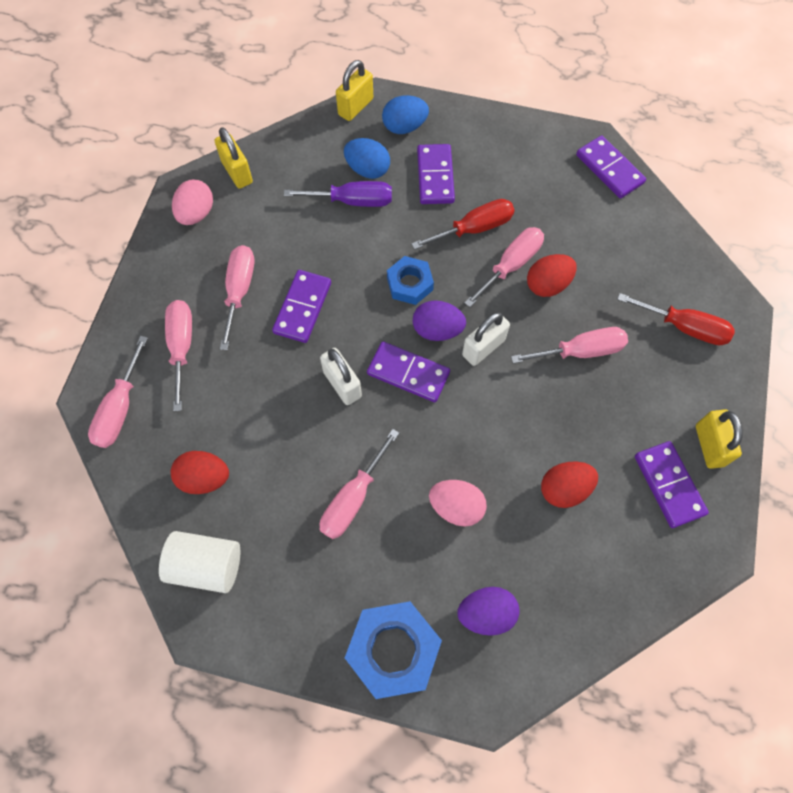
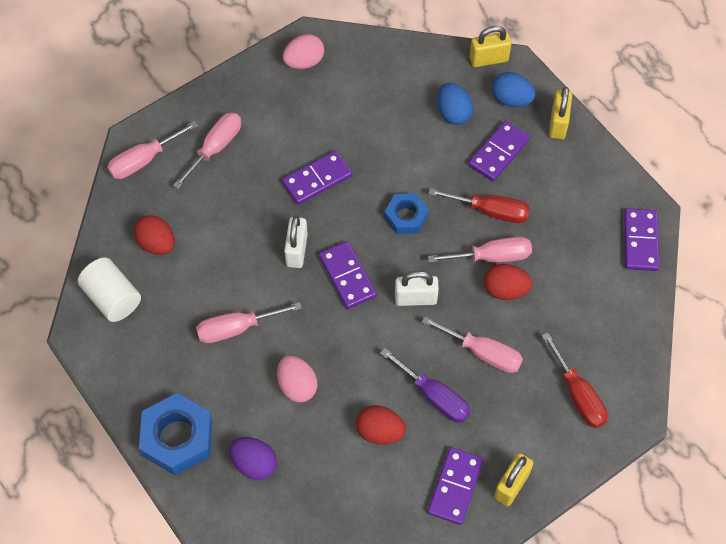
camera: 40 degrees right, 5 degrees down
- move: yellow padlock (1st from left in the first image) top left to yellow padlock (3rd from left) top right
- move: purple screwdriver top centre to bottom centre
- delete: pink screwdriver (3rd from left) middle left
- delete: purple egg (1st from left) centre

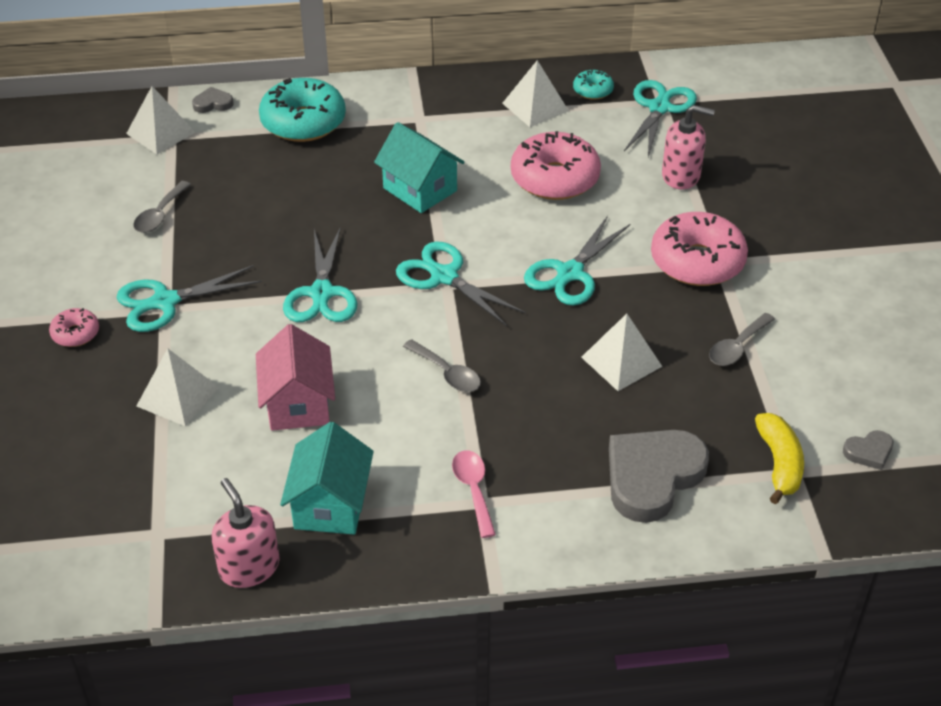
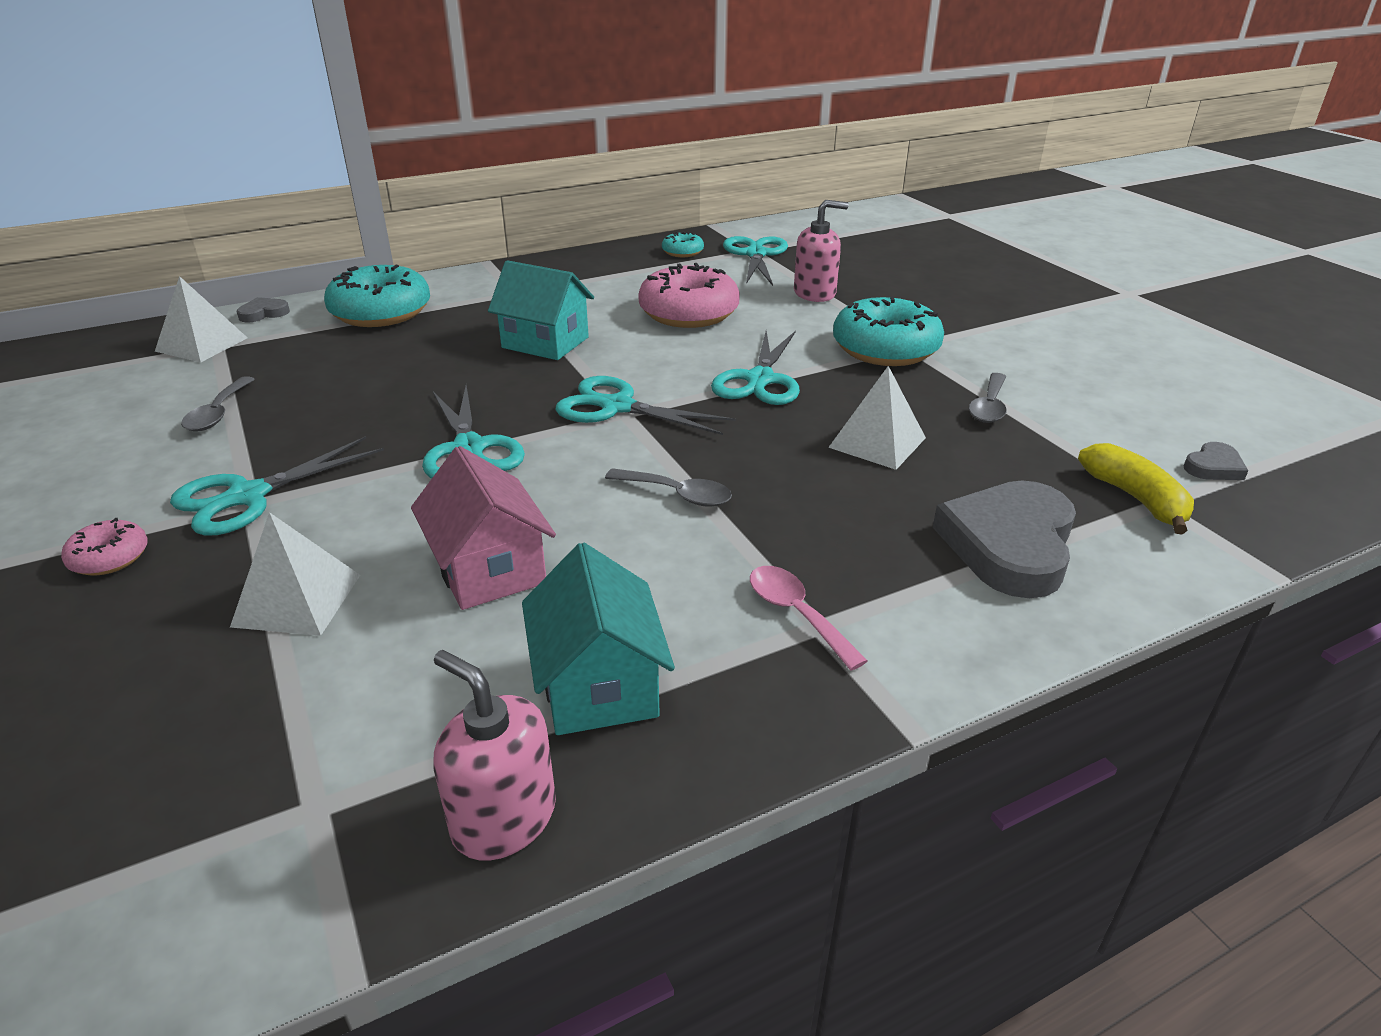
camera: 20 degrees left, 10 degrees down
- delete: white pyramid (3rd from left) top centre
- recolor: pink donut (3rd from left) middle right to turquoise donut (3rd from left) top centre

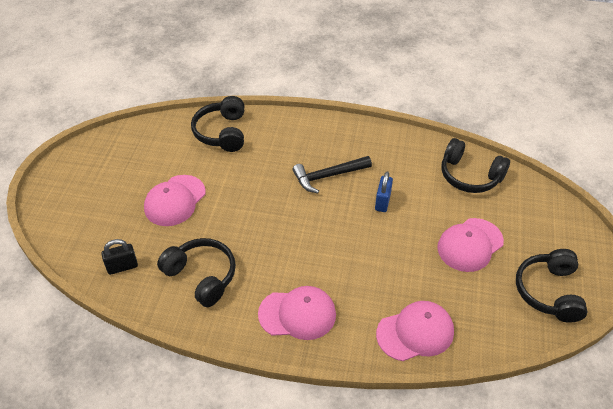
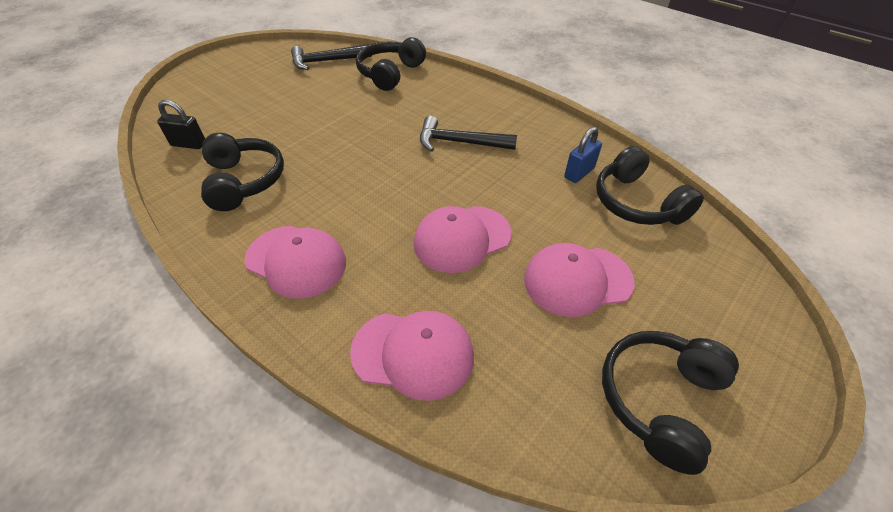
camera: 30 degrees right, 0 degrees up
- move: blue padlock centre to top centre
- move: pink cap (1st from left in the first image) middle left to pink cap (3rd from left) centre
- insert: black hammer (1st from left) top centre

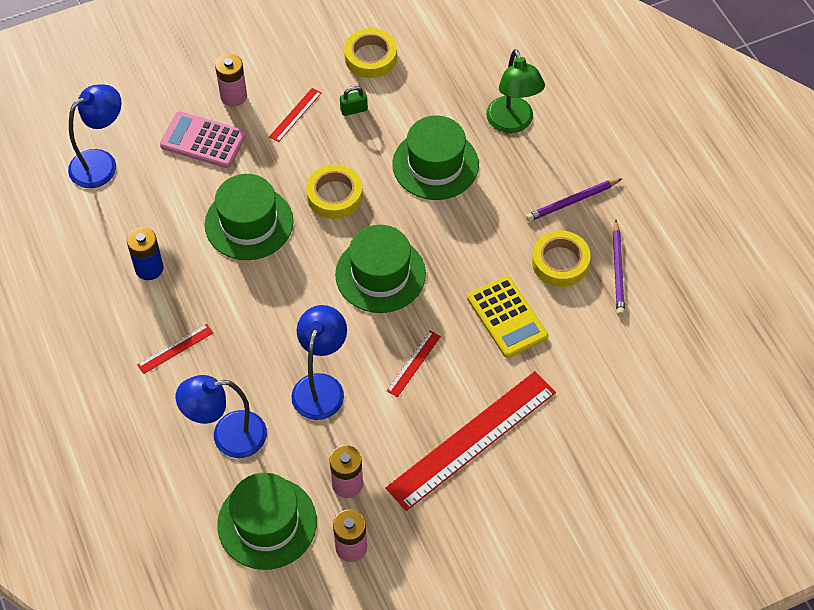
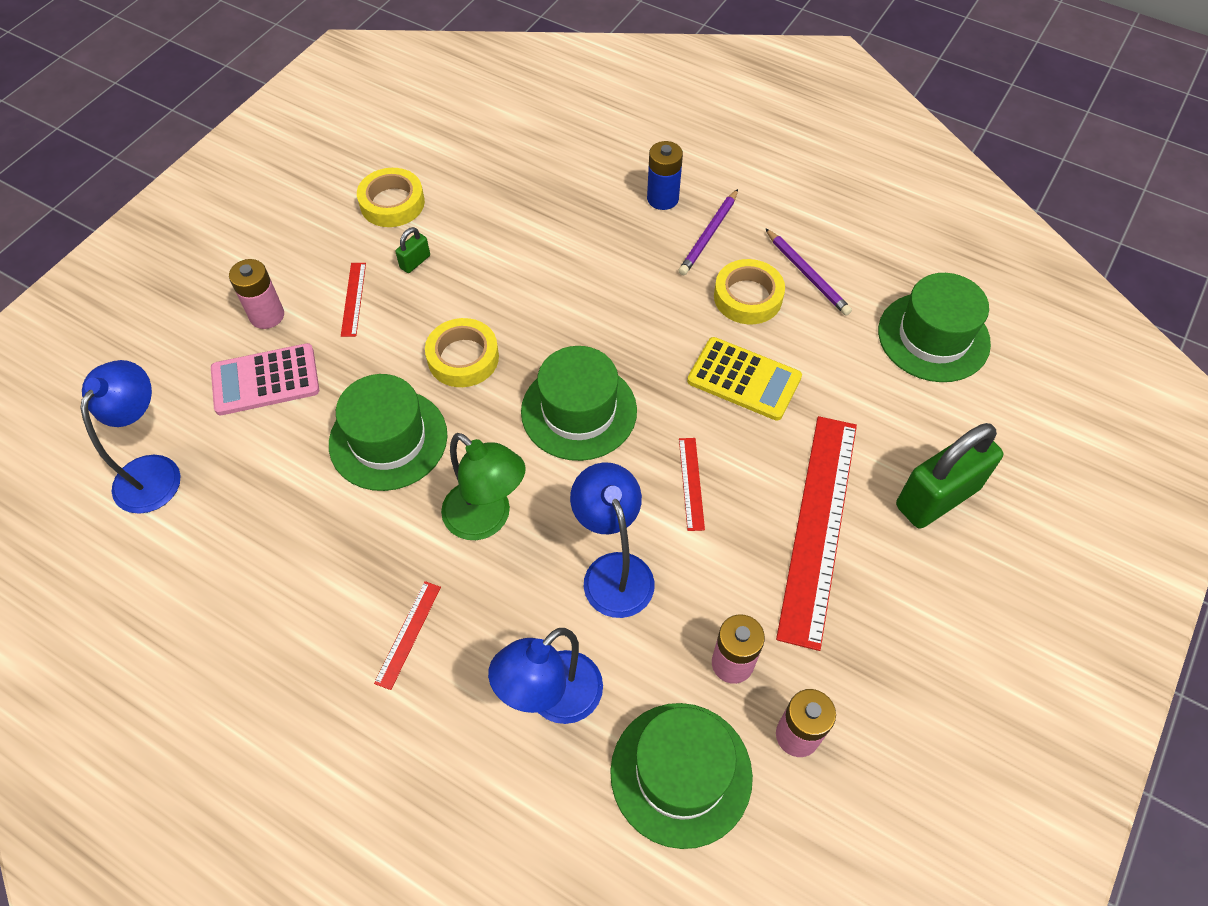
camera: 35 degrees left, 0 degrees up
- move: green lamp top centre to centre
- move: green hat (4th from left) top centre to middle right
- move: blue battery middle left to top centre
- insert: green padlock (2nd from left) middle right

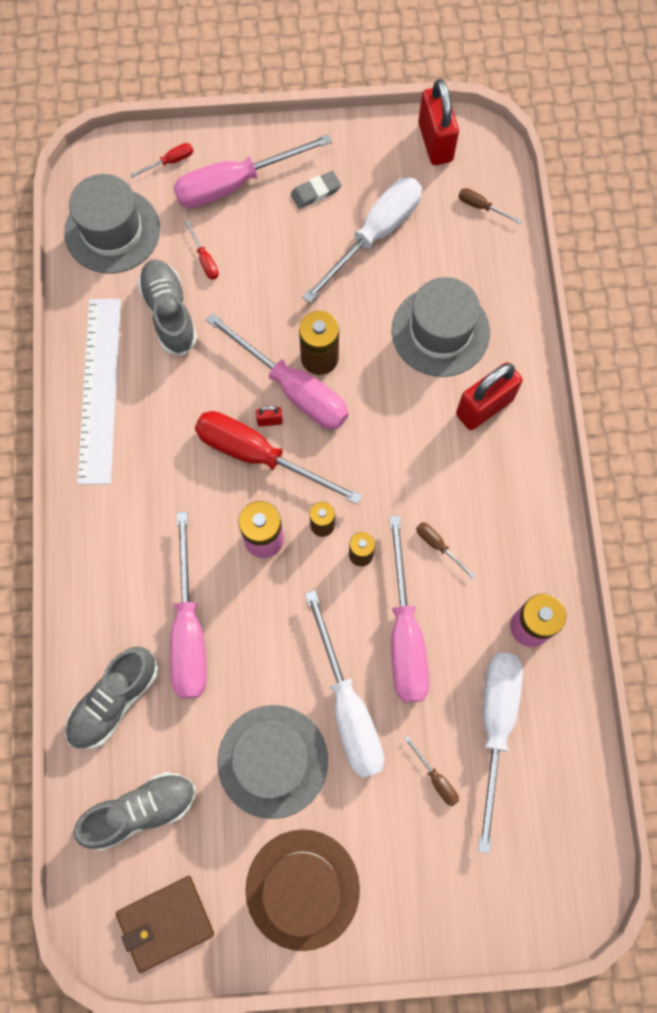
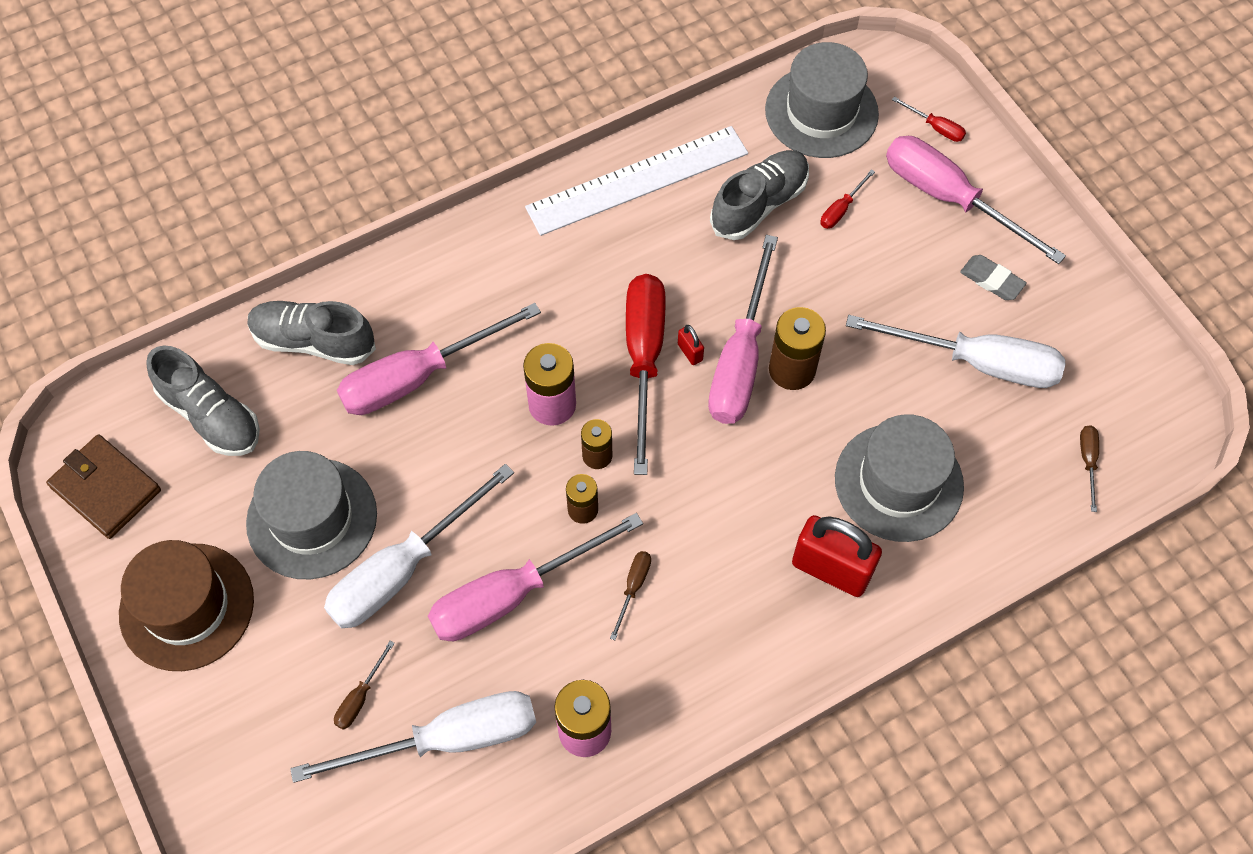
camera: 65 degrees right, 10 degrees down
- delete: red padlock (2nd from left) top right

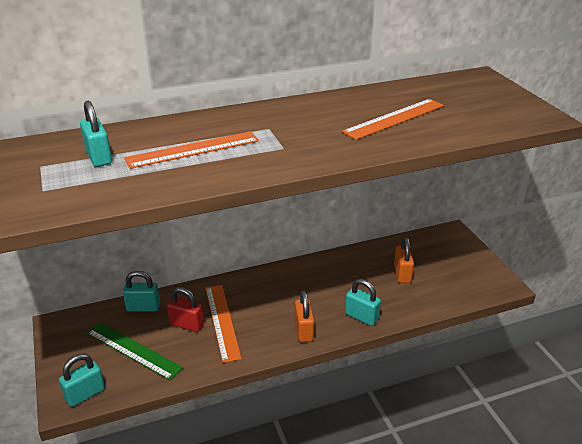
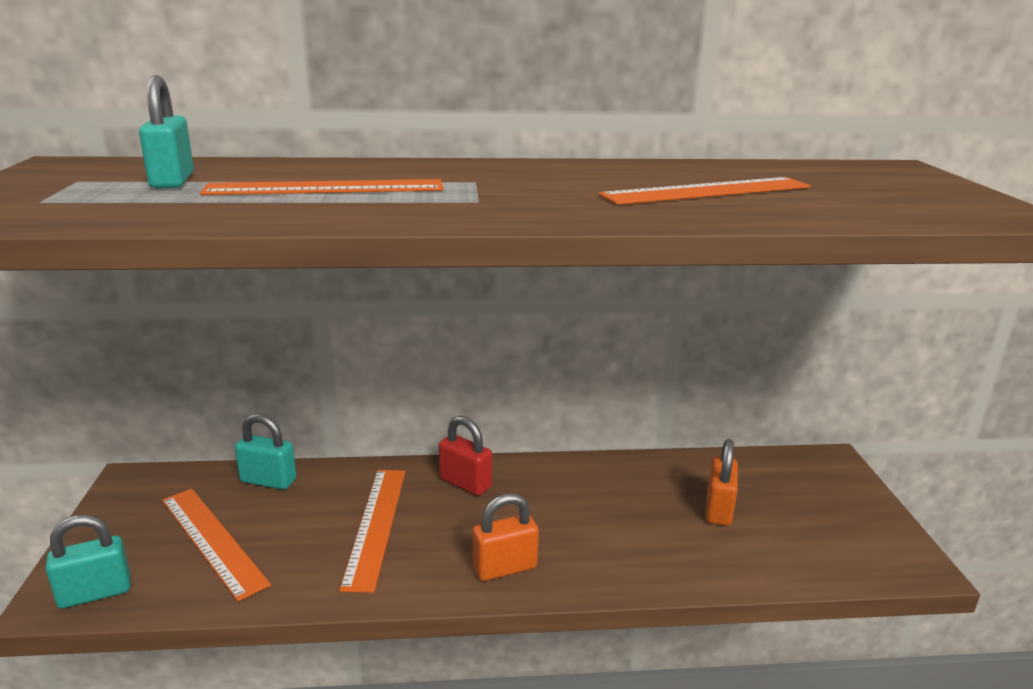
camera: 15 degrees right, 10 degrees down
- delete: turquoise padlock (4th from left) bottom centre
- move: red padlock bottom left to centre
- rotate: orange padlock (1st from left) bottom centre = bottom centre 60 degrees clockwise
- recolor: green ruler bottom left to orange ruler (1st from left) bottom left

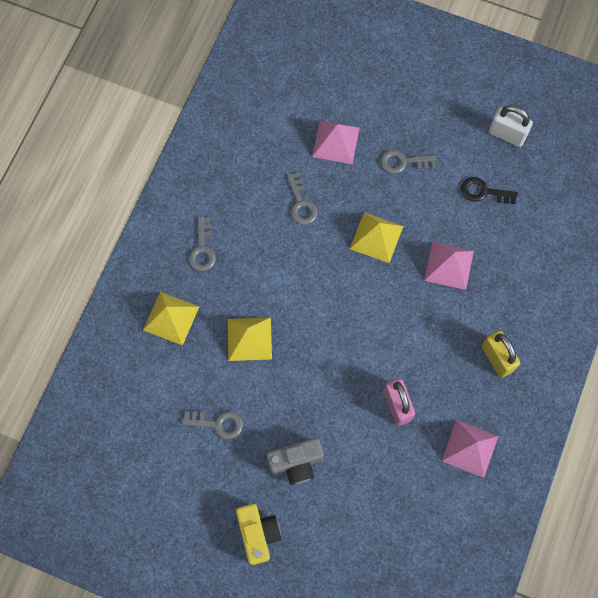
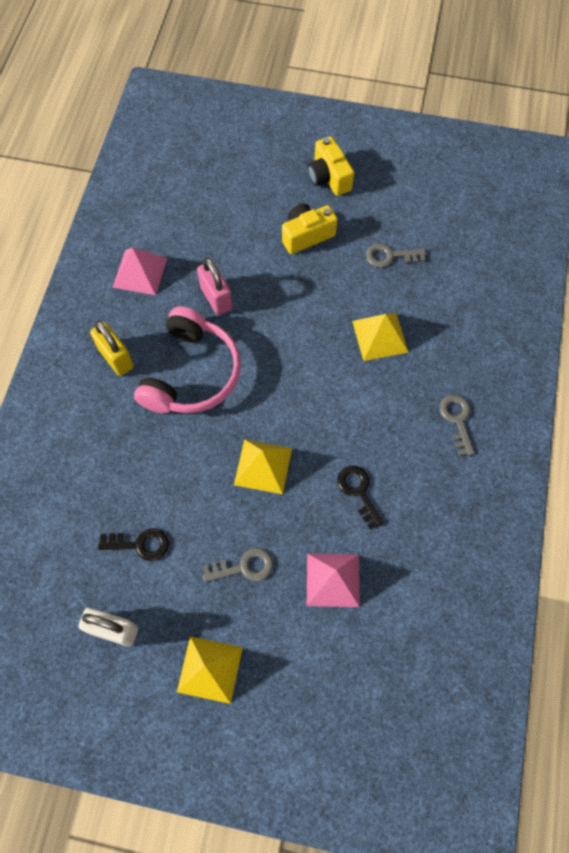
camera: 170 degrees right, 5 degrees down
- recolor: grey key (3rd from left) top centre to black key (2nd from left) centre
- delete: pink pyramid (2nd from left) middle right
- move: yellow pyramid (1st from left) middle left to bottom centre
- recolor: grey camera bottom centre to yellow camera (1st from left) top centre
- insert: pink headphones middle left

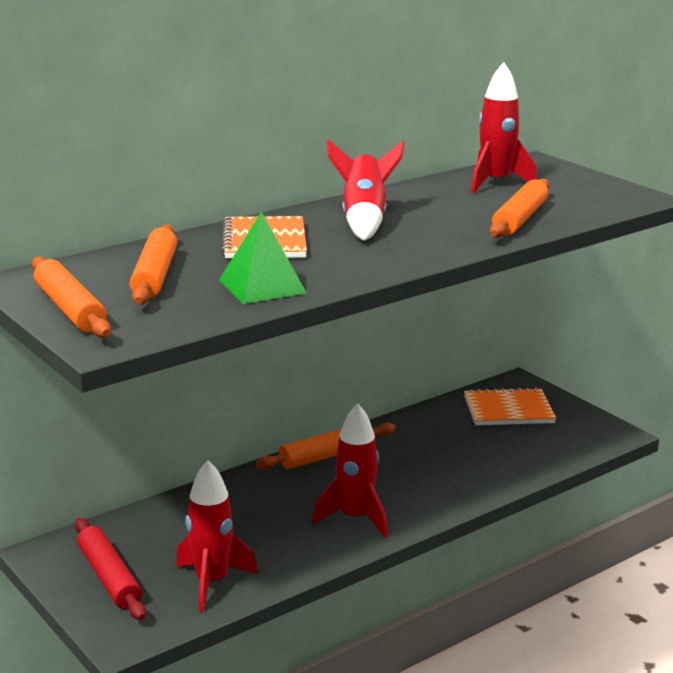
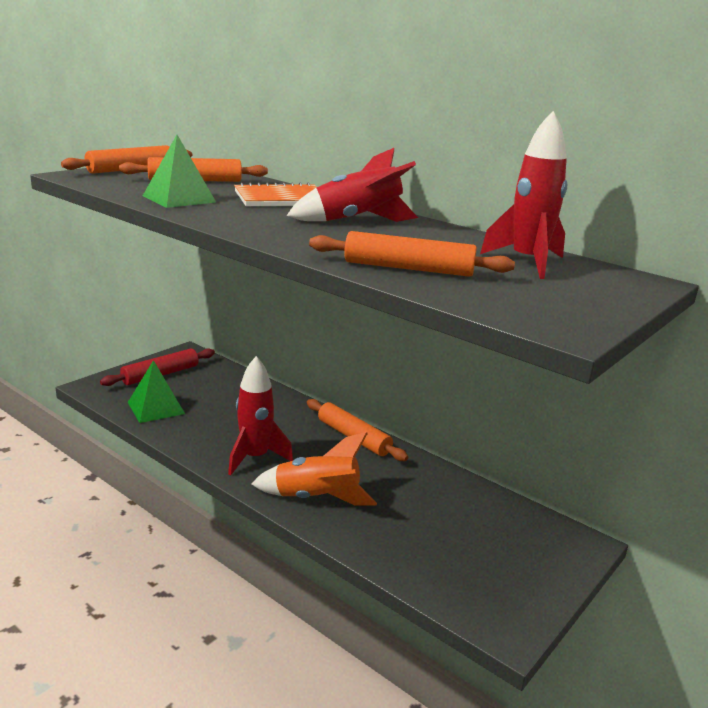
camera: 75 degrees right, 0 degrees up
- delete: orange notebook (2nd from left) middle right
- replace: red rocket (1st from left) bottom left to green pyramid (1st from left) middle left
- insert: orange rocket centre

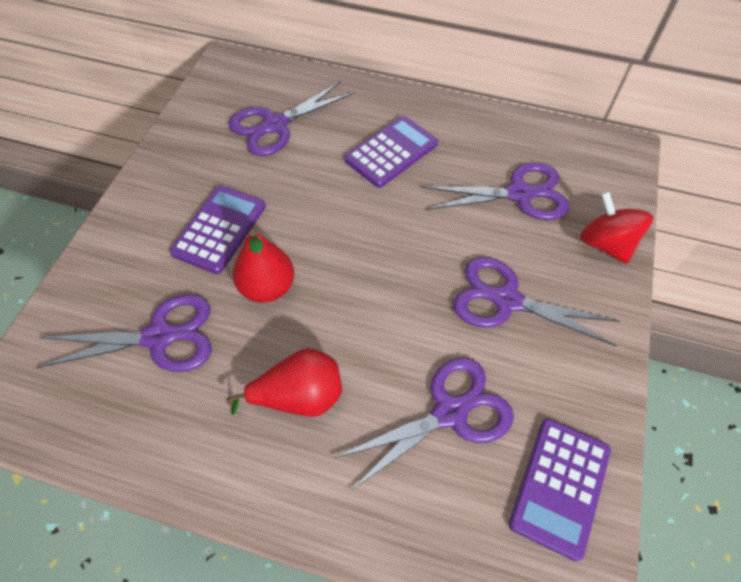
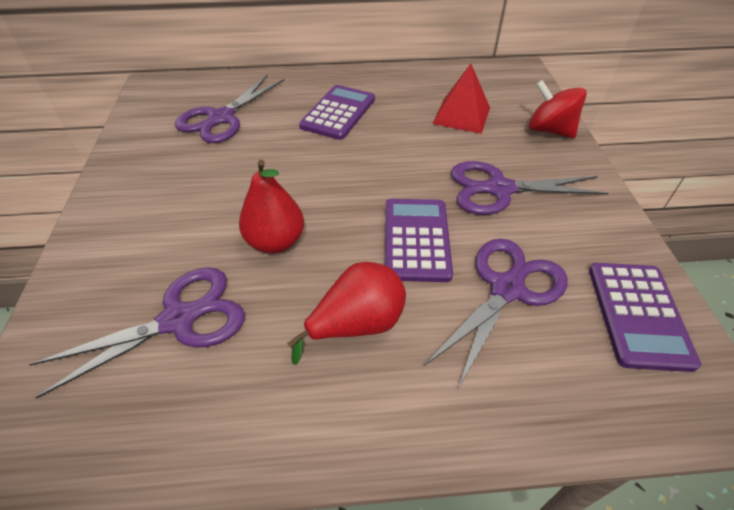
camera: 20 degrees left, 10 degrees down
- replace: purple scissors (4th from left) top right to red pyramid top centre
- move: purple calculator (1st from left in the first image) middle left to purple calculator (2nd from left) centre

